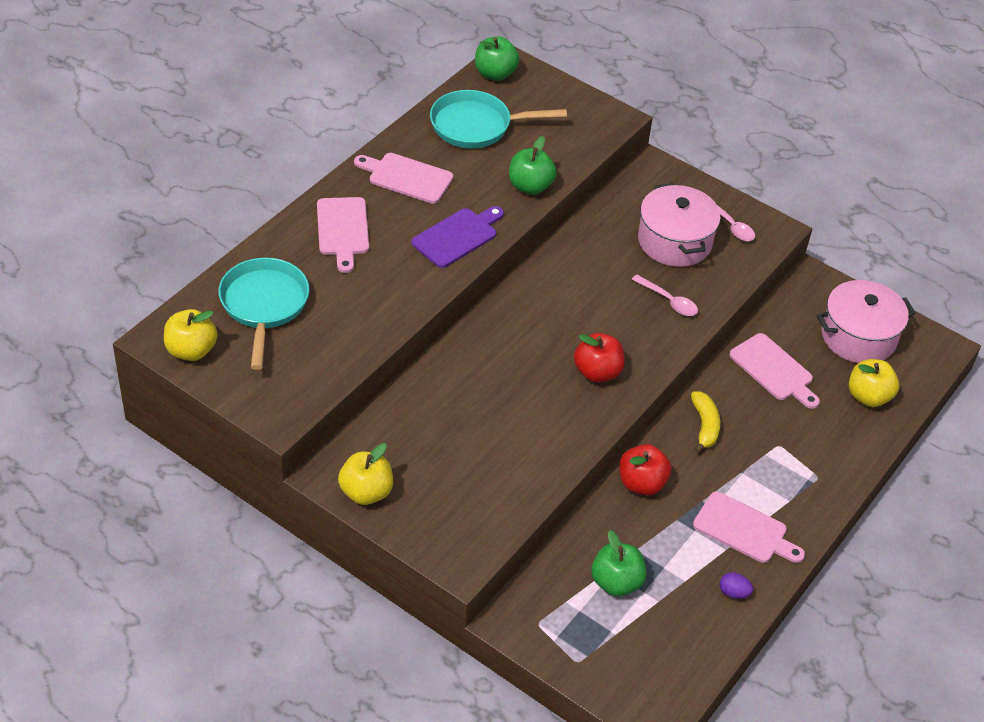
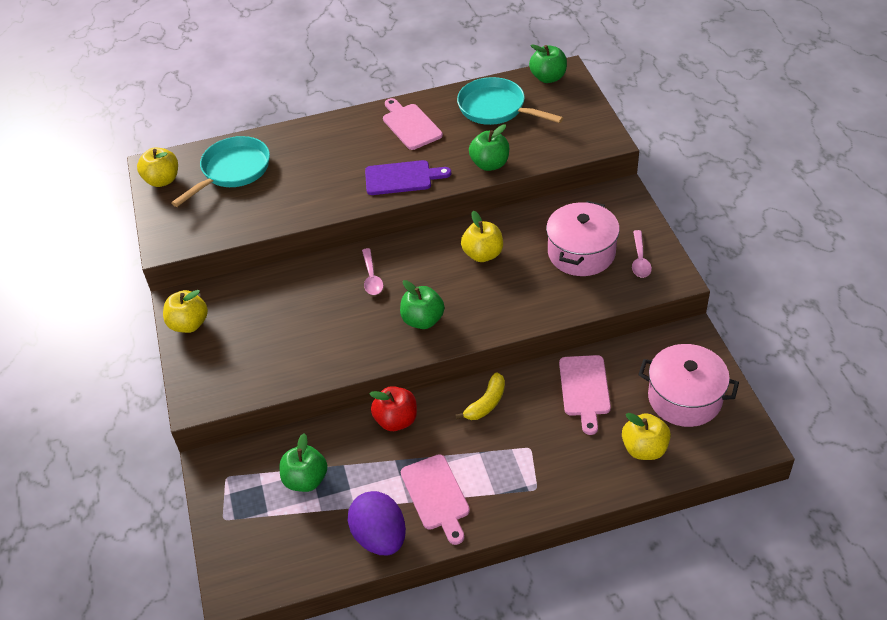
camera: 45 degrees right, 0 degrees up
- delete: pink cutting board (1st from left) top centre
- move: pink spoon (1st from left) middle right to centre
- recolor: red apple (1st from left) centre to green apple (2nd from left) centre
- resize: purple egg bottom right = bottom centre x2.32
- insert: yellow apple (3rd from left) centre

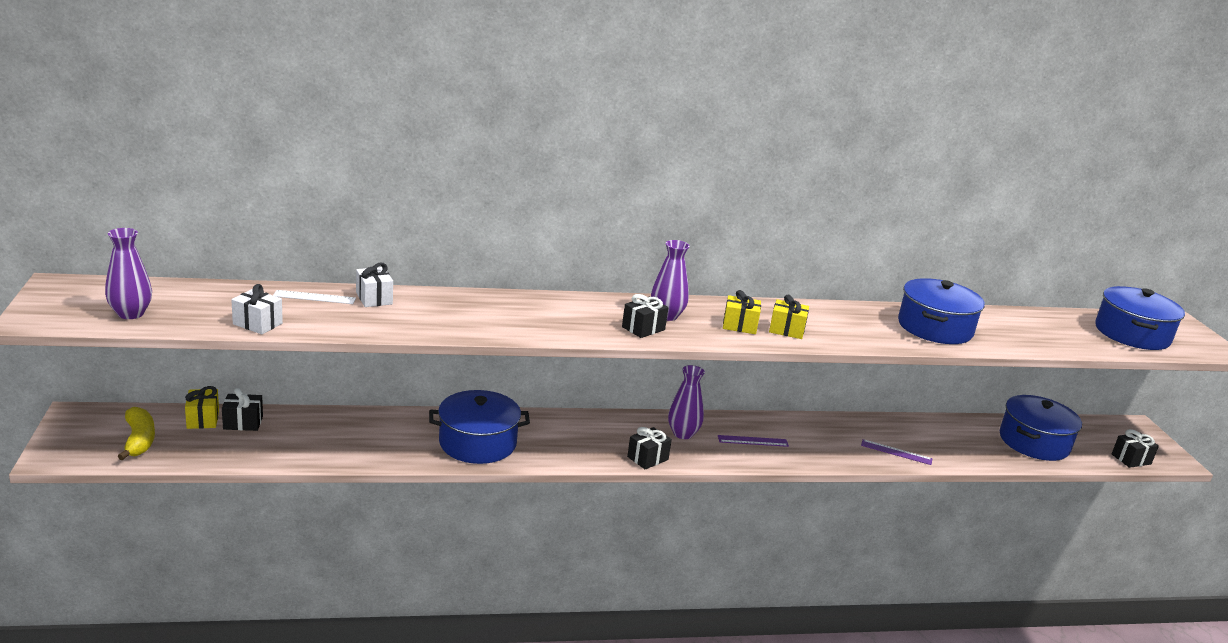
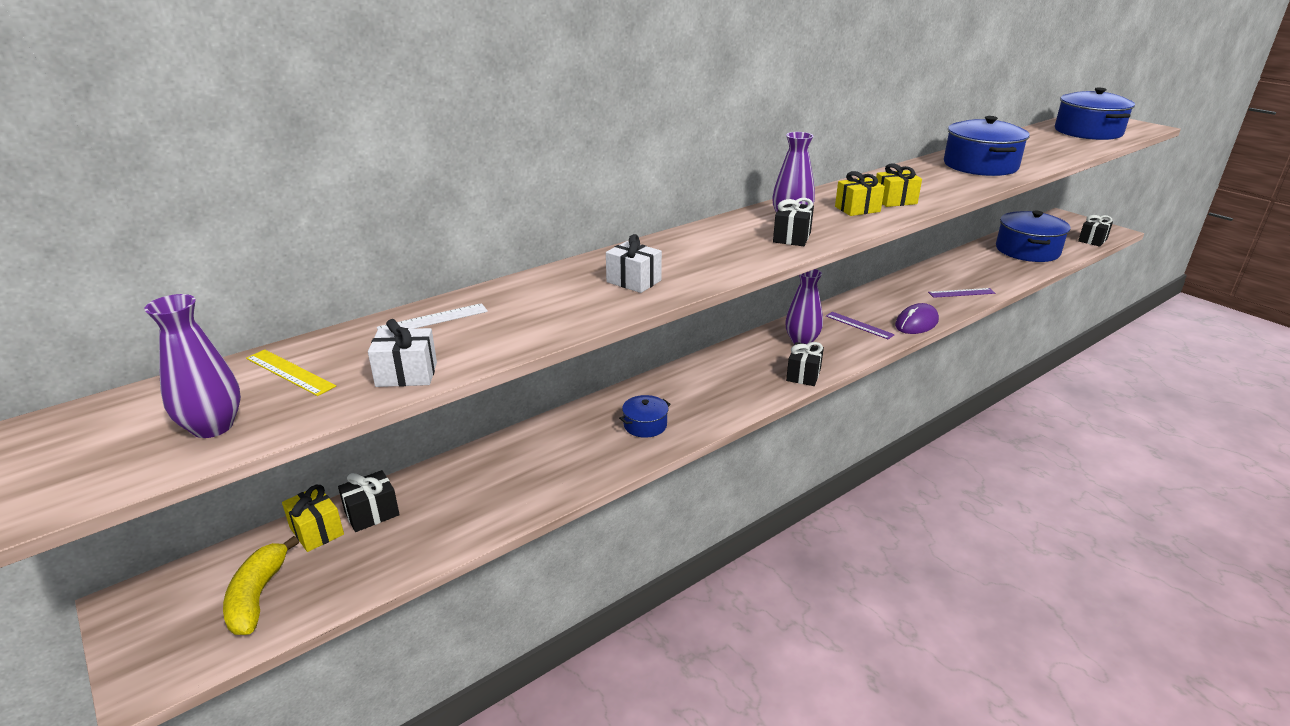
camera: 25 degrees left, 5 degrees up
- move: white gift (2nd from left) middle left to centre
- resize: blue pot (1st from left) centre = centre x0.49
- rotate: yellow banana bottom left = bottom left 135 degrees counterclockwise
- rotate: purple ruler (1st from left) bottom centre = middle right 75 degrees clockwise
- insert: purple mouse middle right
- insert: yellow ruler middle left

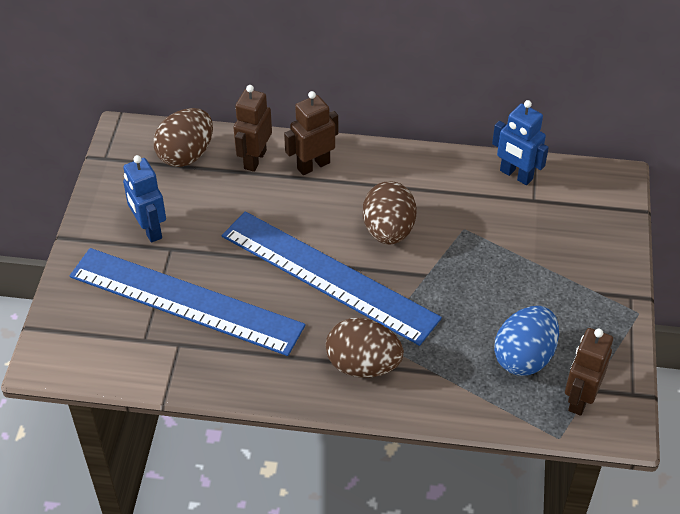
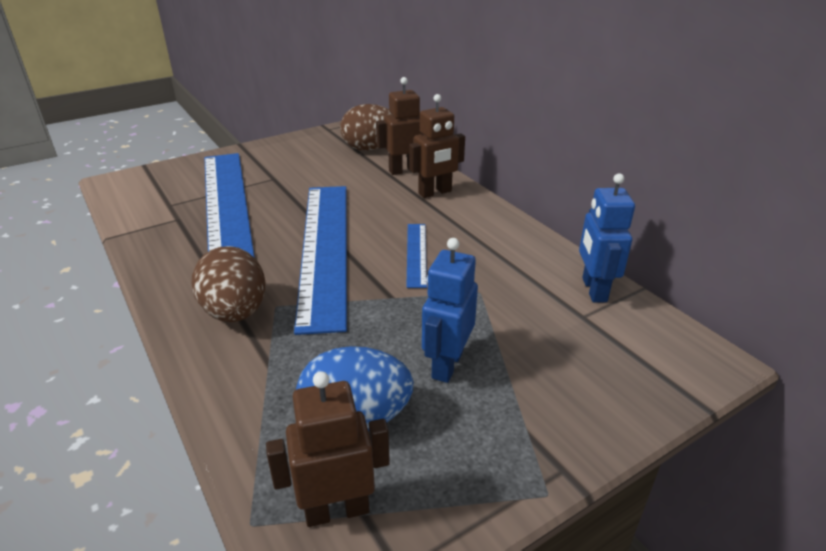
camera: 50 degrees right, 15 degrees down
- rotate: brown robot (2nd from left in the first image) top centre = top centre 135 degrees clockwise
- move: blue robot (1st from left) middle left to centre
- replace: brown egg (3rd from left) centre to blue ruler (3rd from left) centre

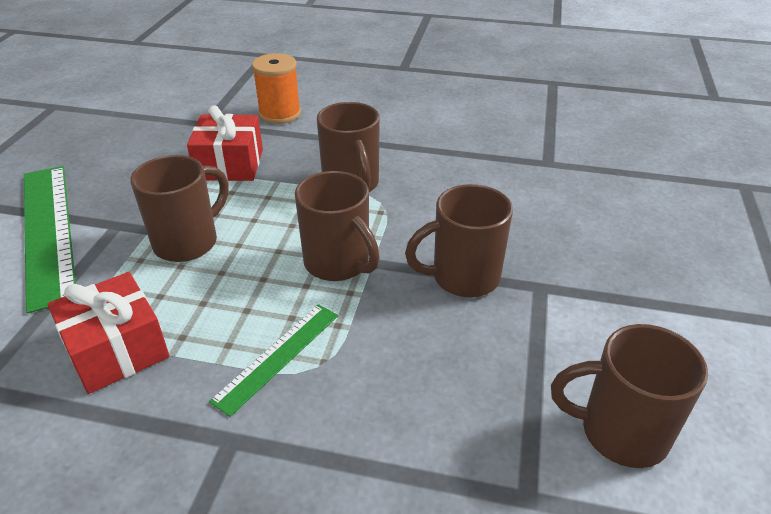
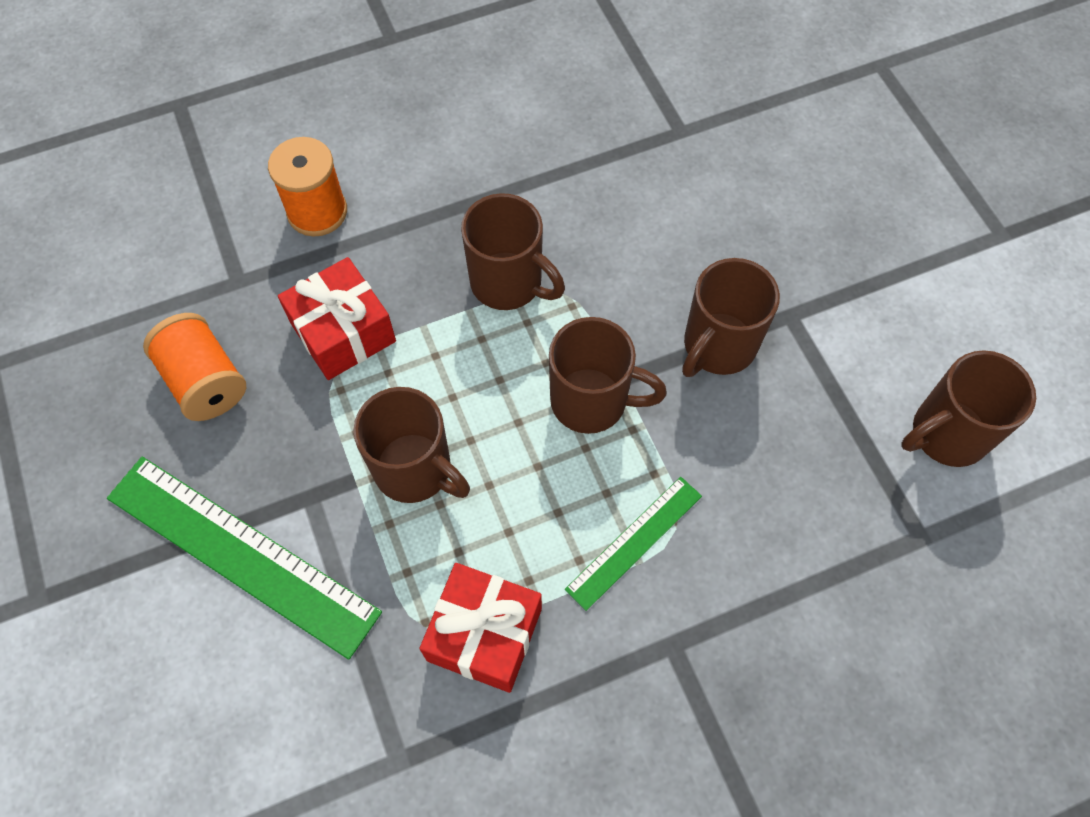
camera: 35 degrees left, 25 degrees up
- rotate: brown mug (1st from left) middle left = centre 120 degrees clockwise
- rotate: green ruler (2nd from left) bottom centre = centre 45 degrees clockwise
- insert: orange spool (1st from left) middle left

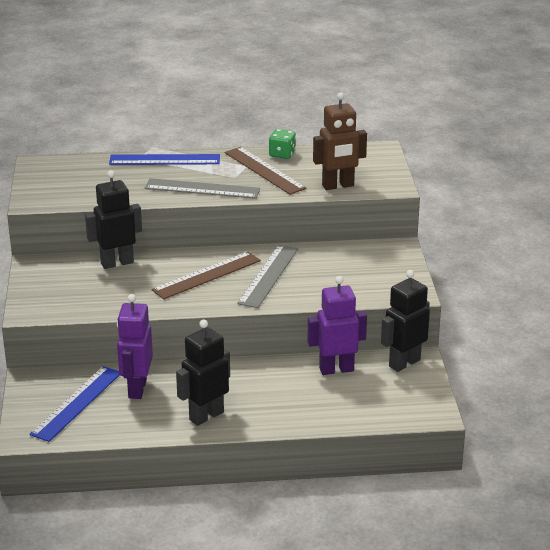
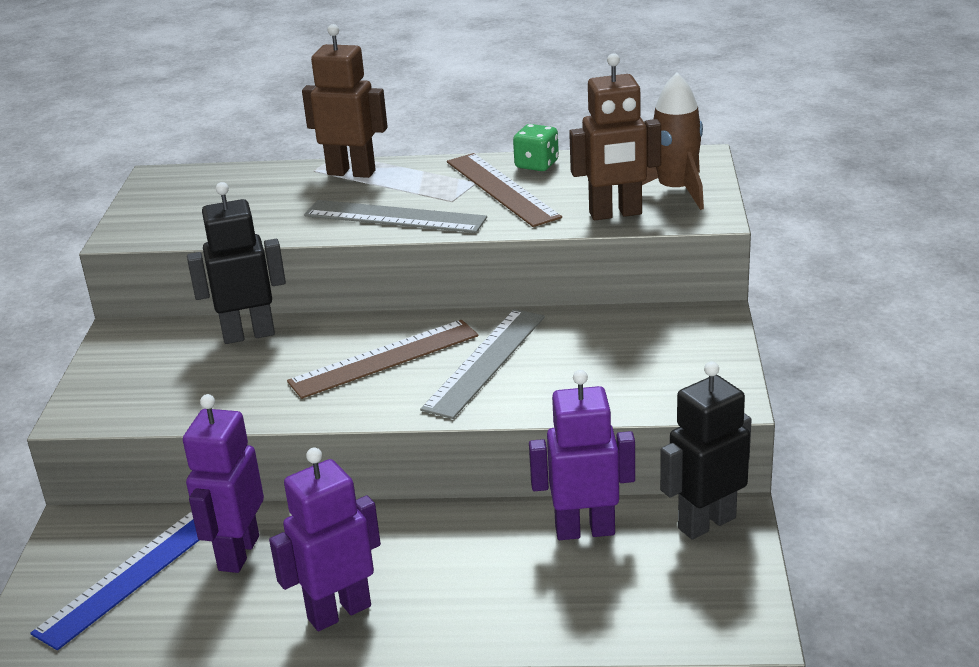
camera: 10 degrees right, 0 degrees up
- replace: blue ruler (2nd from left) top left to brown robot (1st from left) top centre
- recolor: black robot (2nd from left) bottom centre to purple robot (2nd from left) bottom left
- insert: brown rocket top right

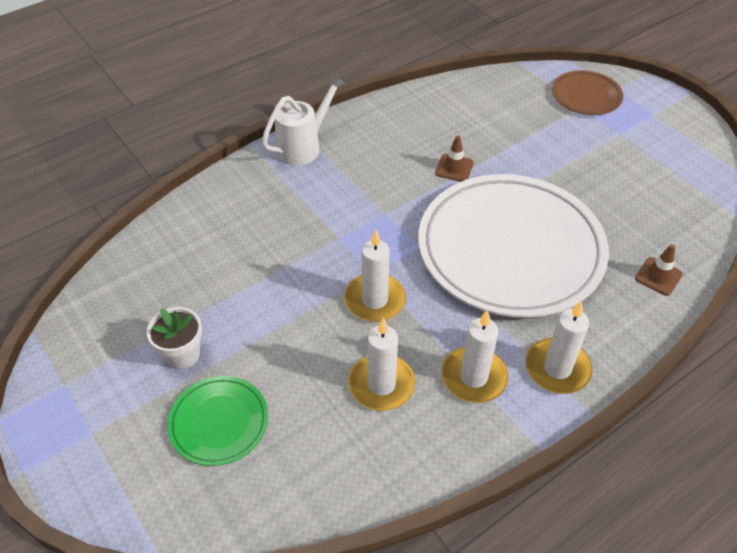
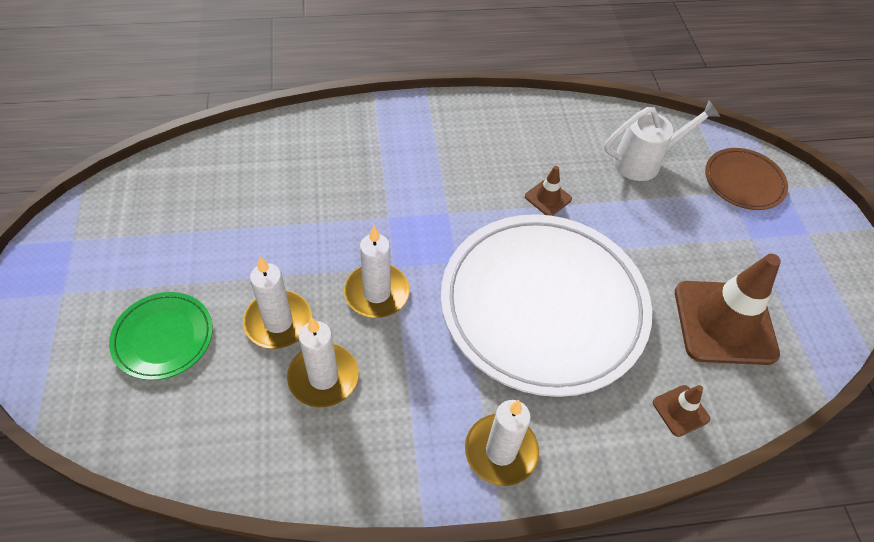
camera: 25 degrees right, 5 degrees up
- move: white watering can top centre to top right
- delete: white flower pot middle left
- move: white candle (3rd from left in the first image) centre to white candle (1st from left) middle left
- insert: brown traffic cone (3rd from left) middle right

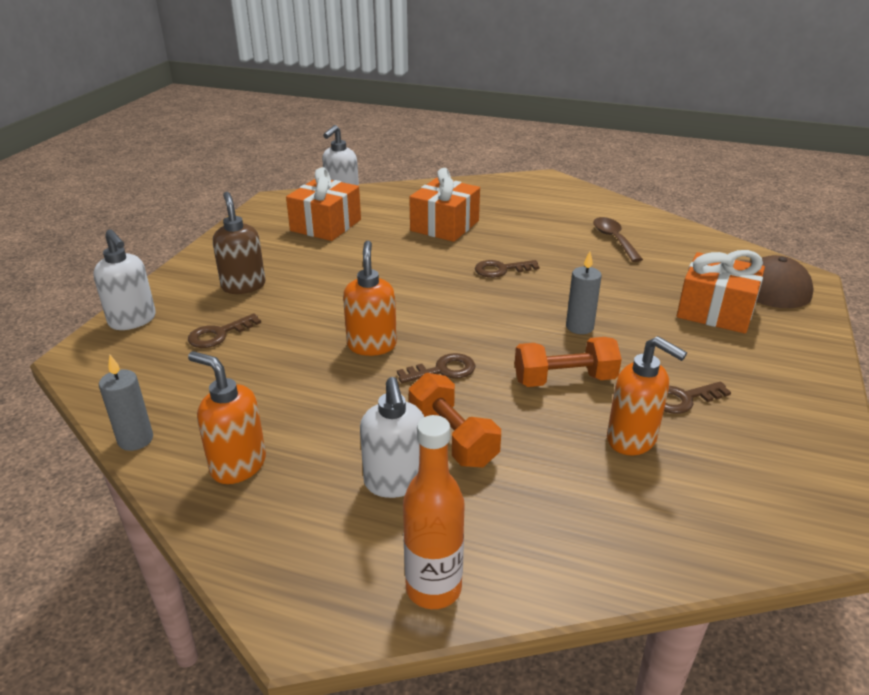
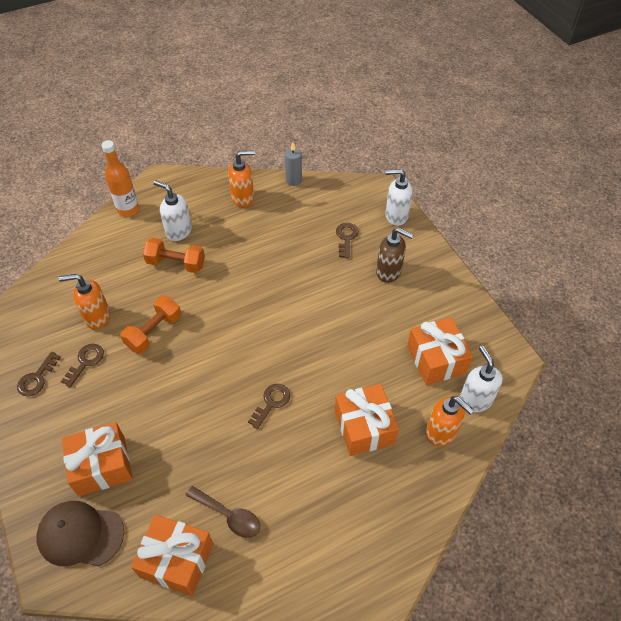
camera: 135 degrees right, 20 degrees up
- move: orange soap dispenser (2nd from left in the first image) centre to orange soap dispenser (3rd from left) bottom right
- delete: grey candle (2nd from left) middle right
- move: brown key (2nd from left in the first image) centre to brown key (1st from left) middle left
- insert: orange gift (2nd from left) bottom left

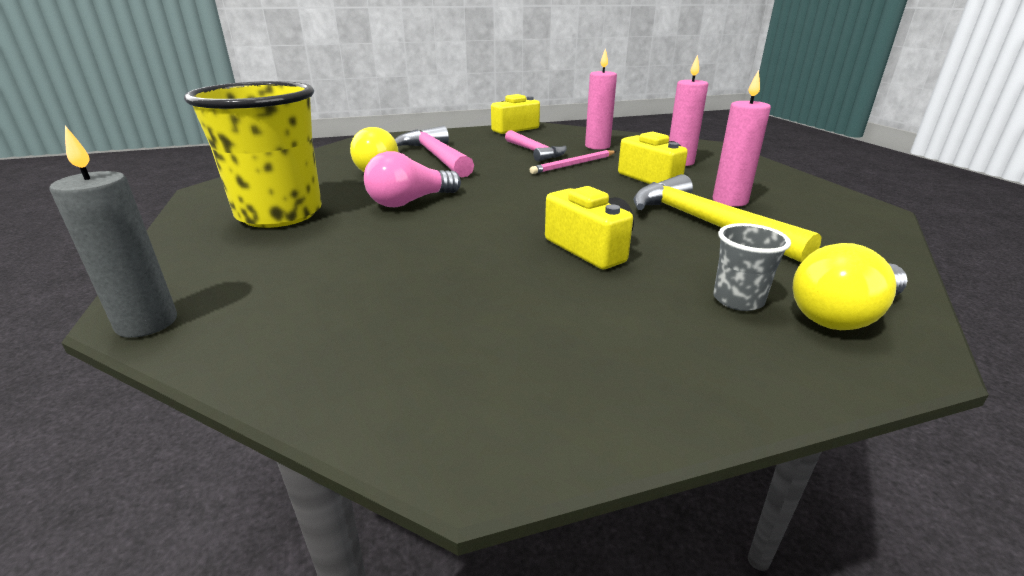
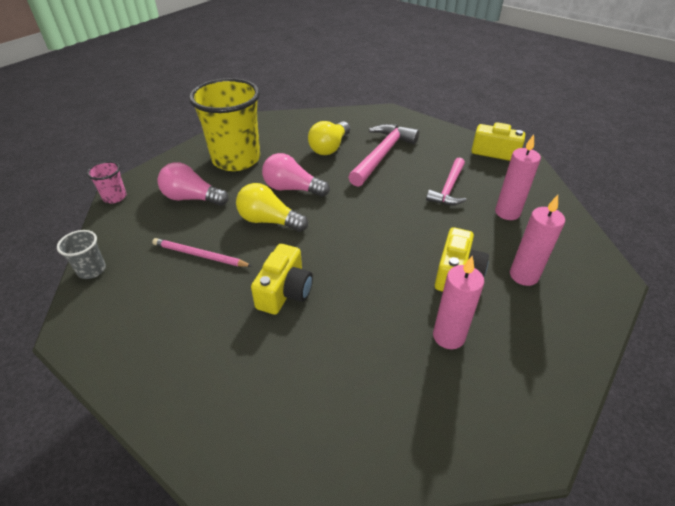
camera: 55 degrees right, 15 degrees up
- replace: grey candle middle left to pink cup middle left
- move: pink pencil top centre to middle left
- delete: yellow hammer middle right
- move: grey cup middle right to middle left
- move: yellow light bulb (2nd from left in the first image) middle right to yellow light bulb (1st from left) centre
- insert: pink light bulb (1st from left) middle left

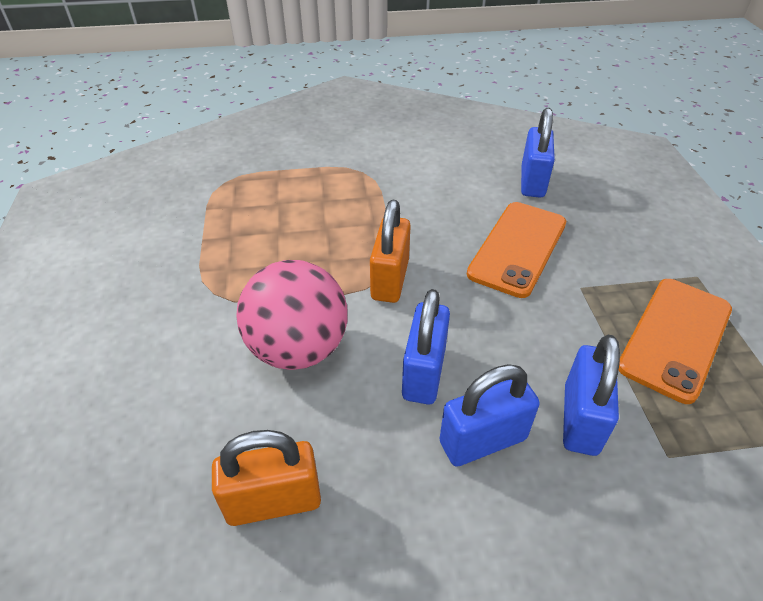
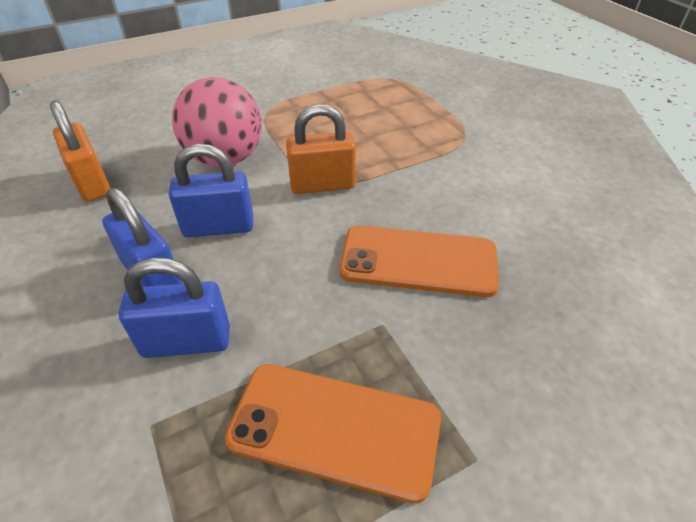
camera: 70 degrees right, 0 degrees up
- delete: blue padlock (3rd from left) top right

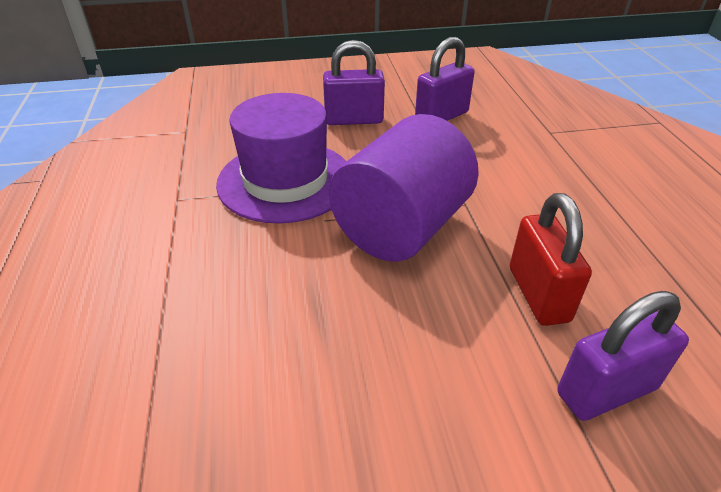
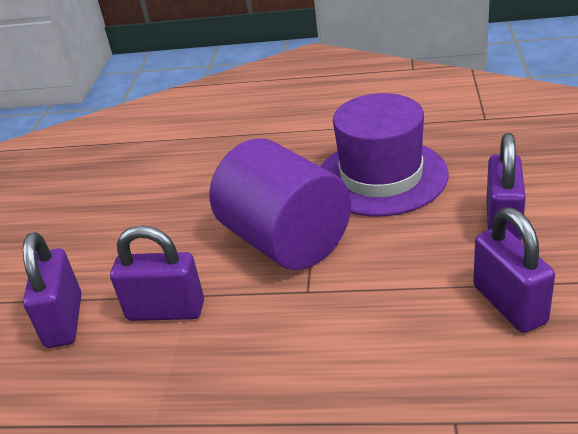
camera: 110 degrees right, 5 degrees down
- recolor: red padlock middle right to purple padlock (2nd from left) middle left

